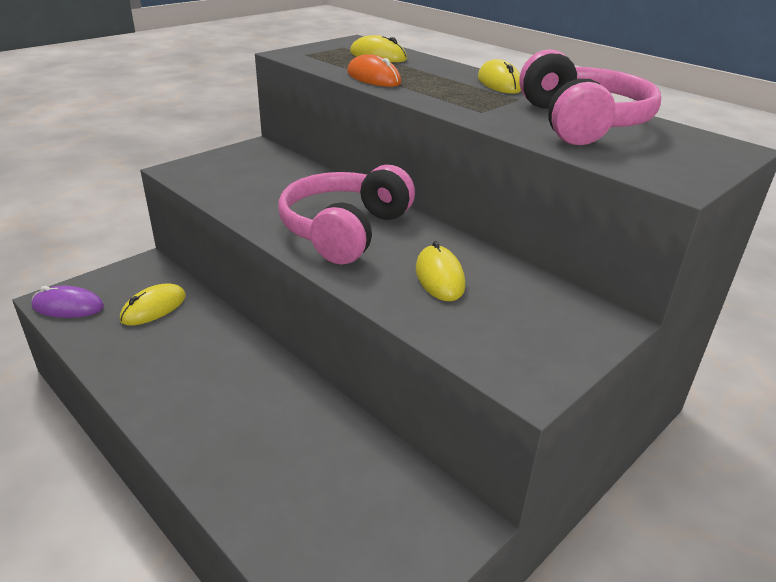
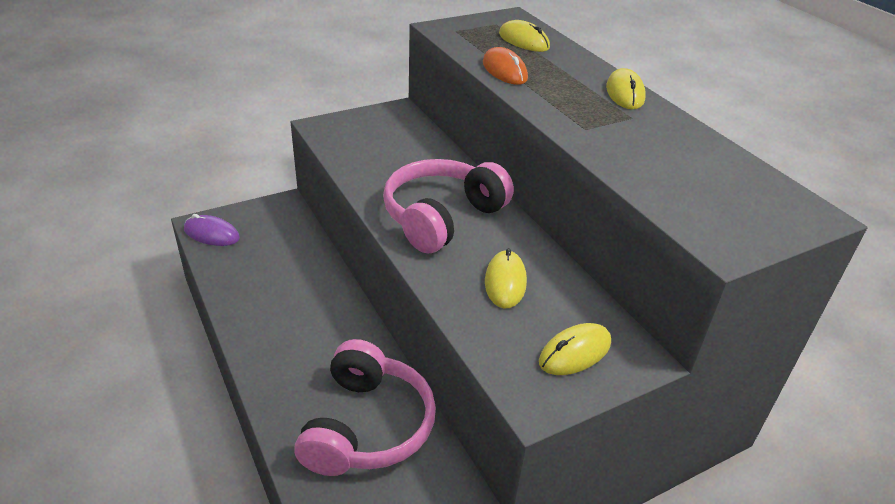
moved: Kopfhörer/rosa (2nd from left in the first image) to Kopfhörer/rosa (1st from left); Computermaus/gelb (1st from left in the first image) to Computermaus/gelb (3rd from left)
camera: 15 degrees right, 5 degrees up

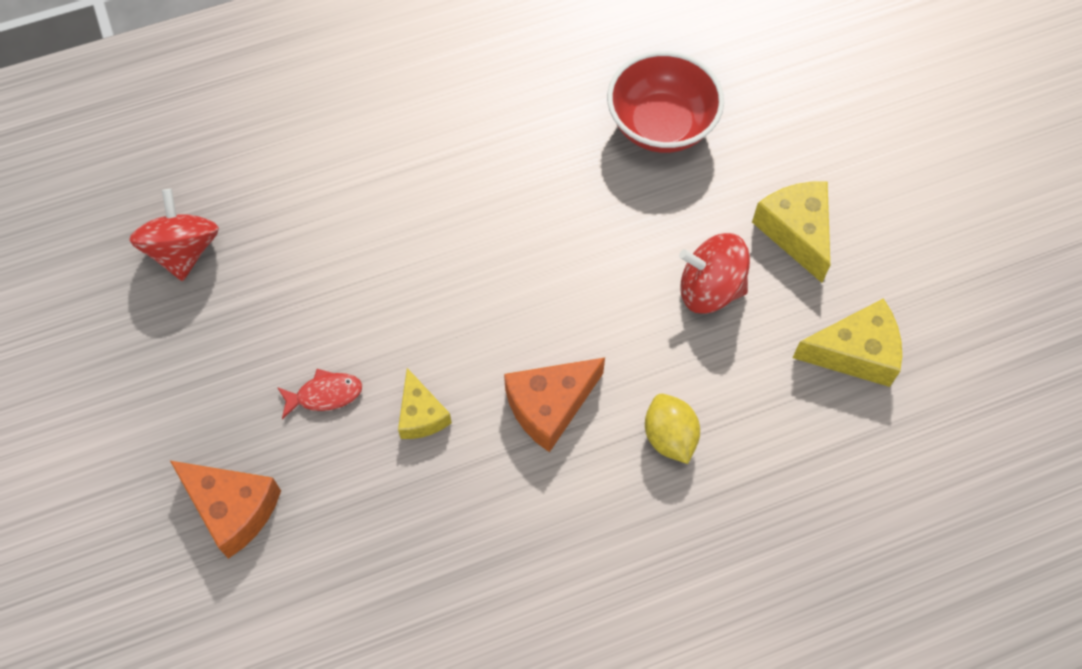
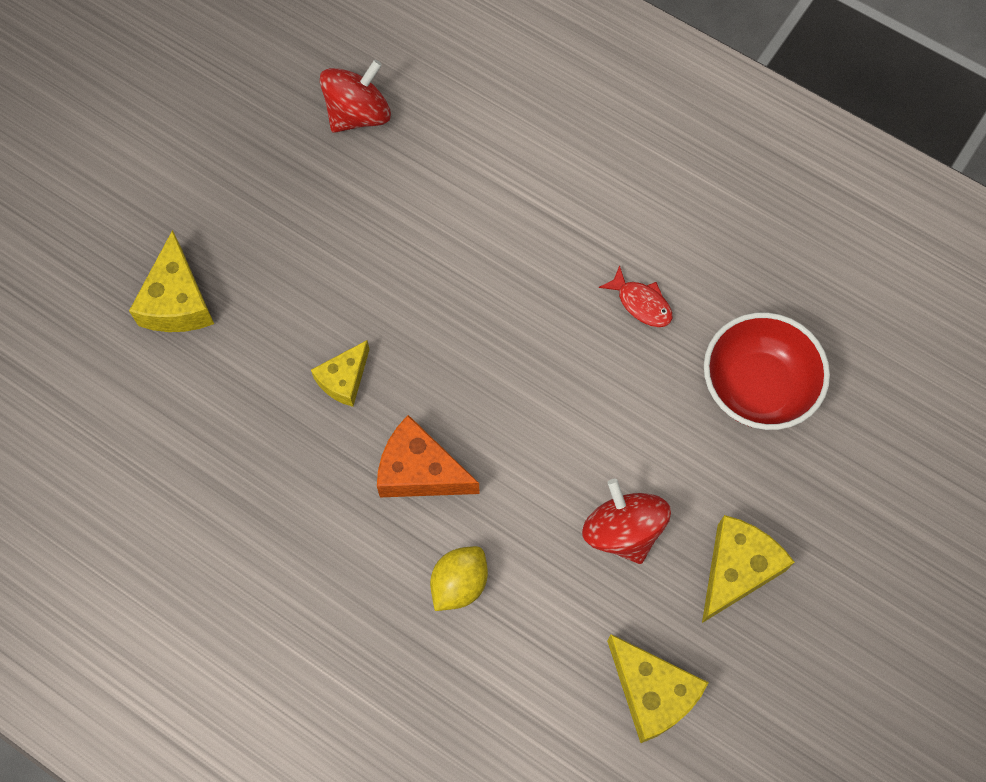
moved: Fisch/rot
recoloured: Käse/orange (1st from left) to Käse/gelb (1st from left)
camera: 55 degrees right, 5 degrees up

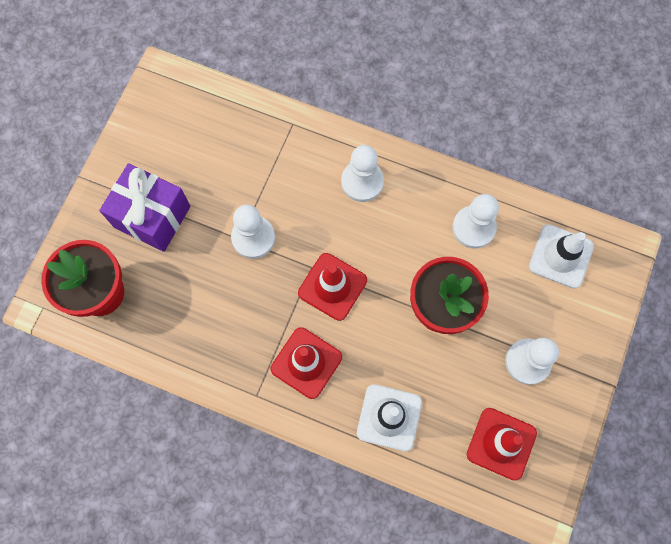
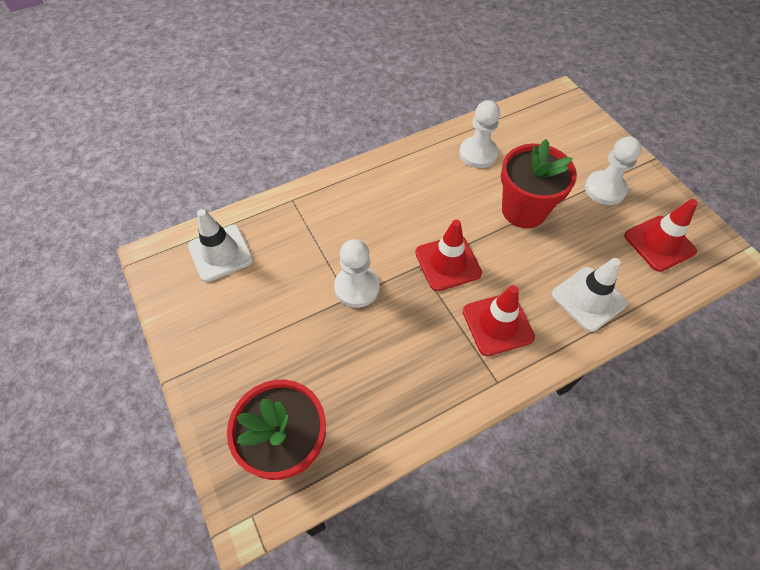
removed: Geschenk/lila; Bauer/weiß (2nd from left)
moved: Leitkegel/weiß (2nd from left in the first image) to Leitkegel/weiß (1st from left)
camera: 50 degrees left, 15 degrees down

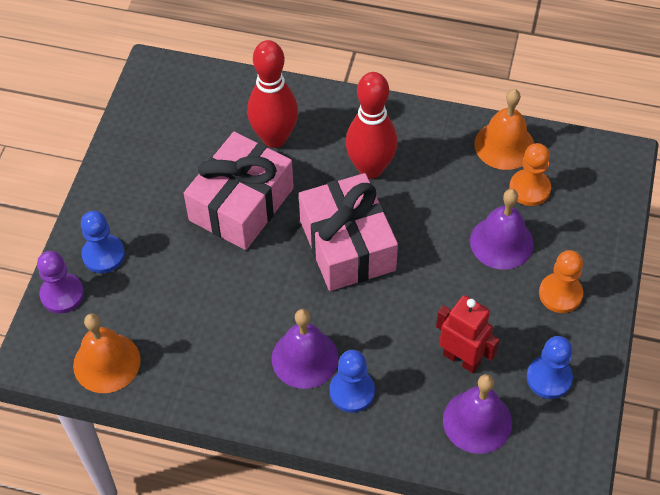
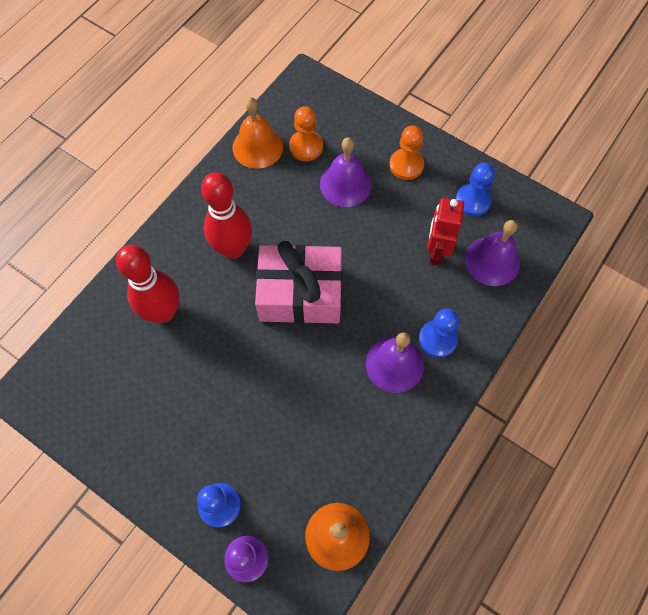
removed: Geschenk/rosa (1st from left)
turned: Roboter/rot 45 degrees counterclockwise
camera: 70 degrees left, 10 degrees up

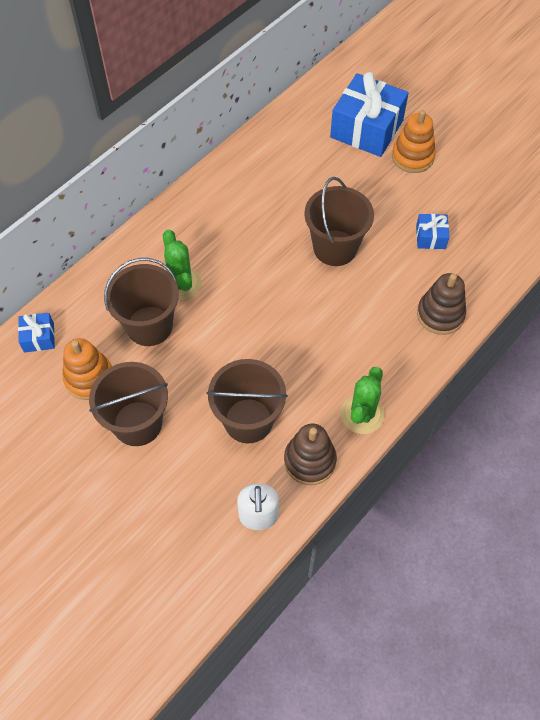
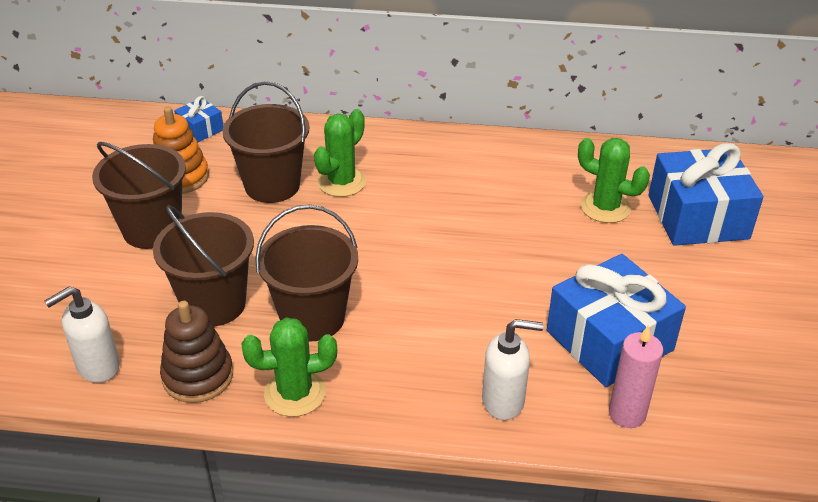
removed: Stapelspielzeug/orange (2nd from left)
added: Kaktus/grün (3rd from left); Kerze/rosa
moved: Eimer/braun (4th from left)
replaced: Stapelspielzeug/braun (2nd from left) to Seifenspender/weiß (2nd from left)
resized: Geschenk/blau (3rd from left in the first image) x2.13
camera: 55 degrees right, 20 degrees down

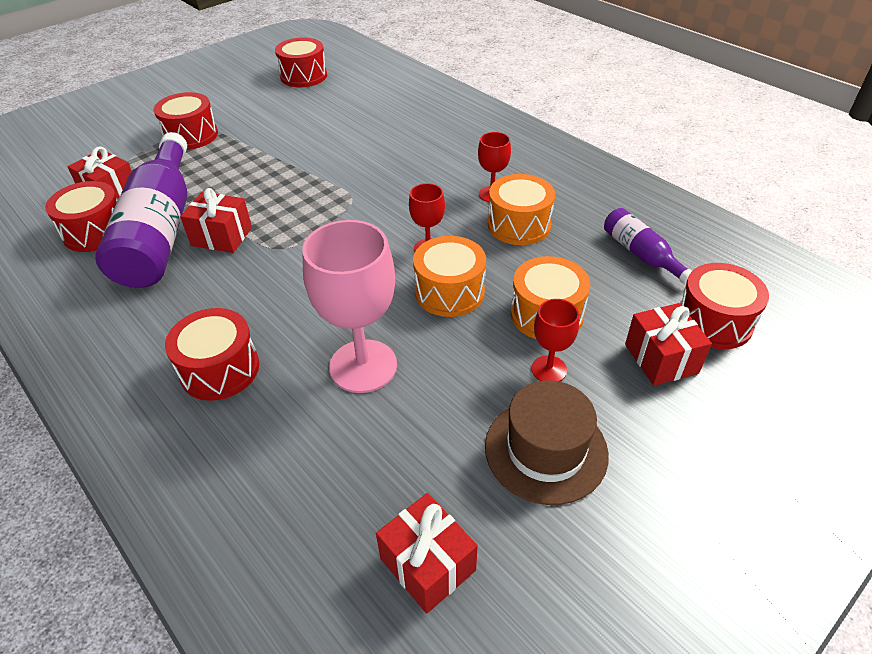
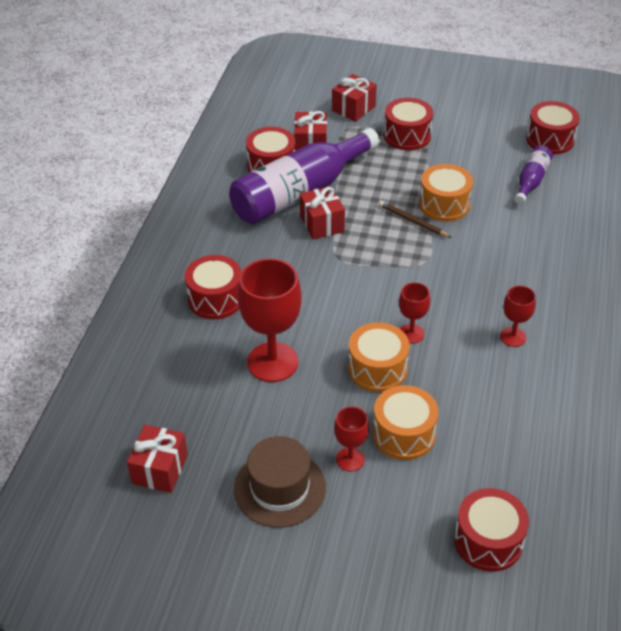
added: Bleistift/braun
moved: Geschenk/rot (4th from left); Trommel/orange (2nd from left in the first image) to Trommel/orange (3rd from left); Flasche/lila (2nd from left)
recoloured: Kelch/rosa to Kelch/rot (1st from left)
camera: 55 degrees right, 0 degrees up

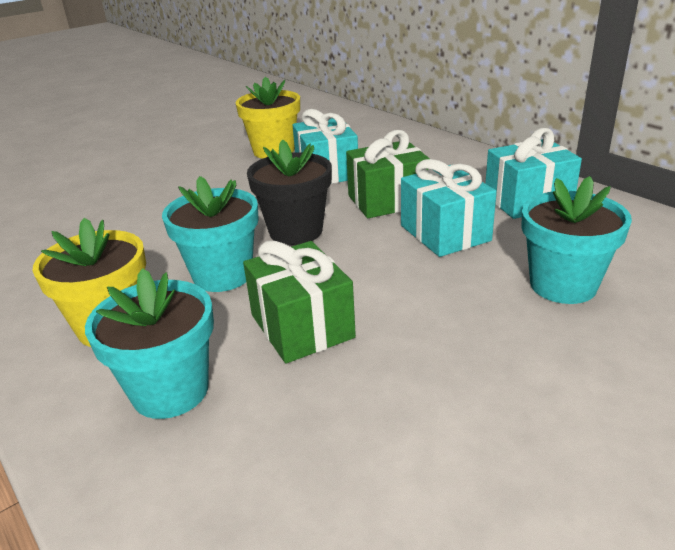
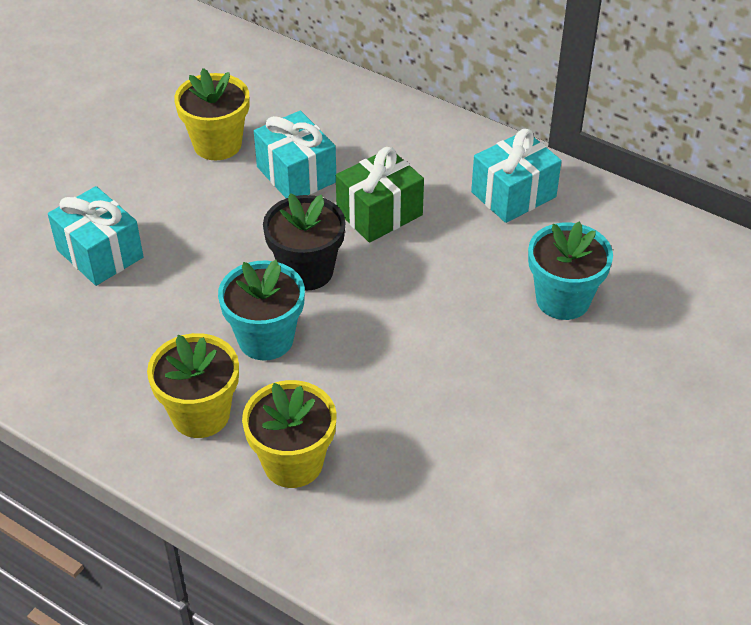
removed: Geschenk/grün (1st from left)
moved: Geschenk/türkis (2nd from left in the first image) to Geschenk/türkis (1st from left)
recoloured: Blumentopf/türkis (1st from left) to Blumentopf/gelb (3rd from left)
camera: 20 degrees left, 15 degrees up

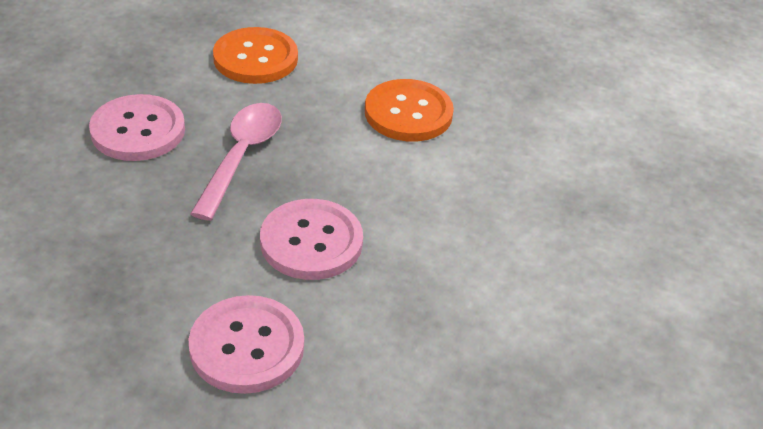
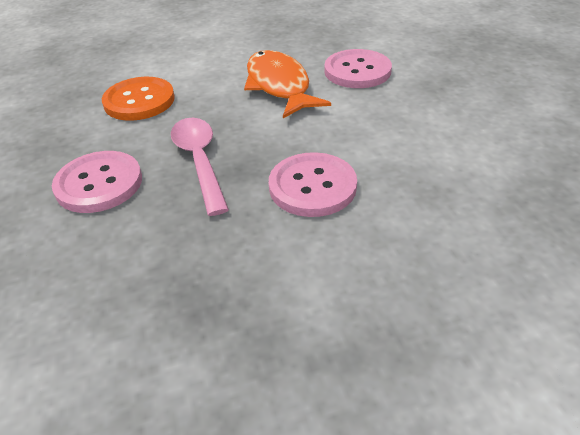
moved: Knopf/rosa (2nd from left in the first image) to Knopf/rosa (3rd from left)
replaced: Knopf/orange (2nd from left) to Fisch/orange
camera: 30 degrees left, 0 degrees up

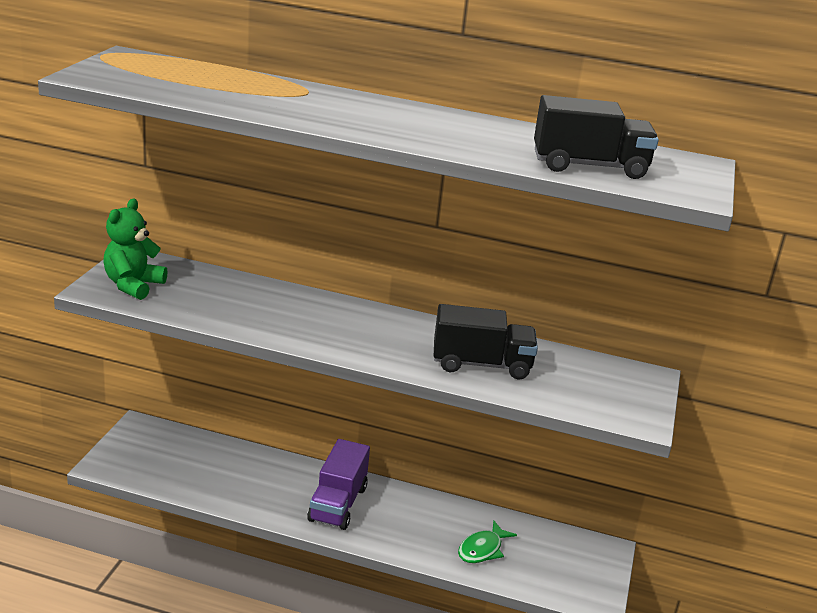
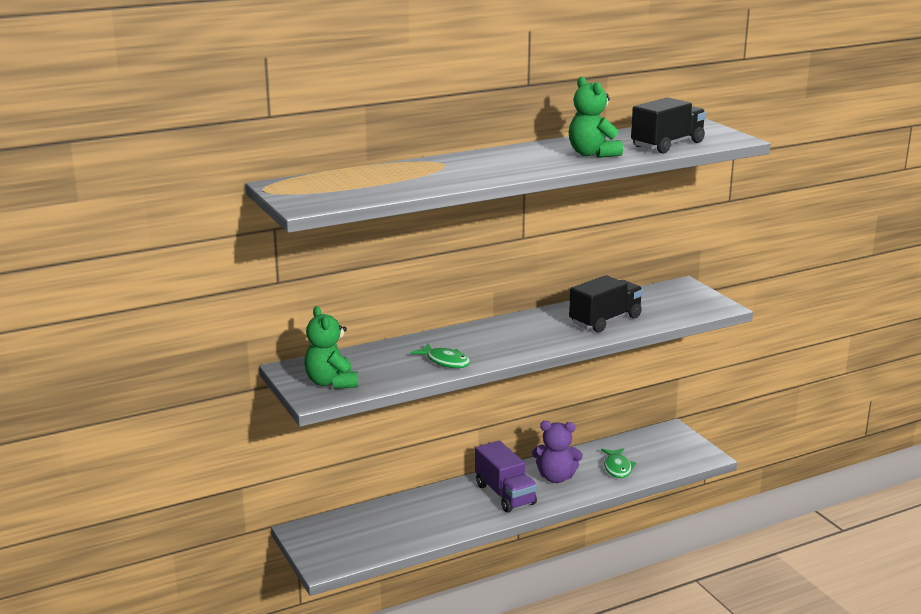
added: Fisch/grün (1st from left); Teddybär/lila; Teddybär/grün (2nd from left)
camera: 40 degrees left, 5 degrees down

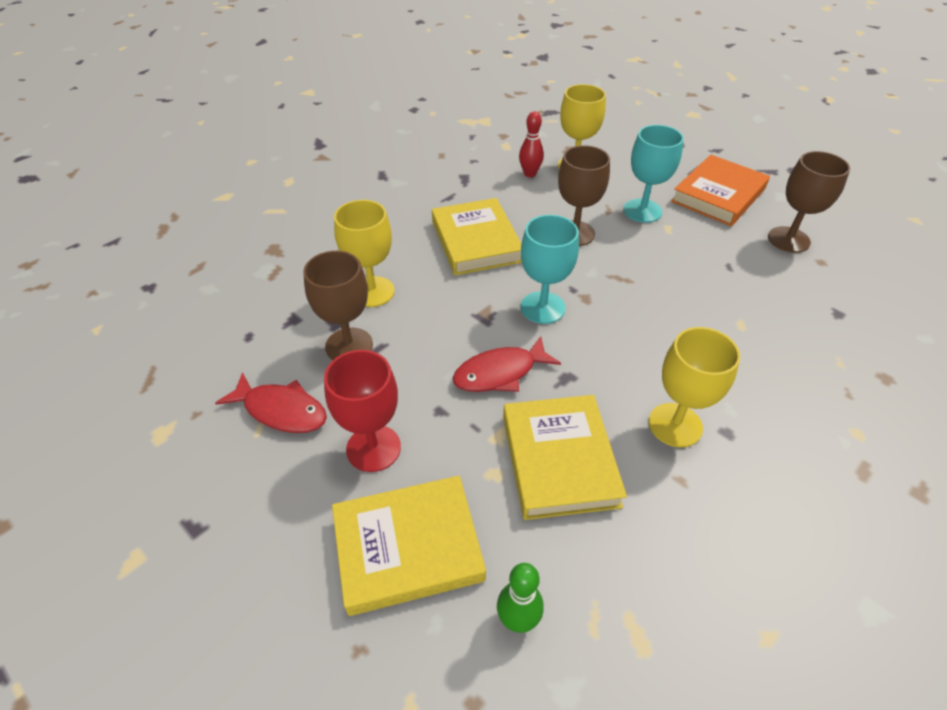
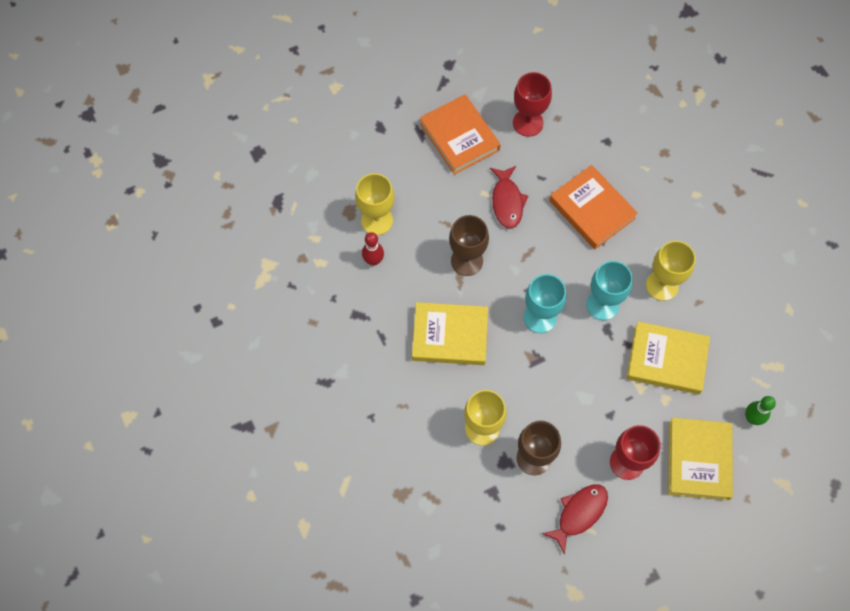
added: Buch/orange (2nd from left)
moved: Fisch/rot (2nd from left in the first image) to Fisch/rot (1st from left); Kelch/türkis (2nd from left)
recoloured: Kelch/braun (3rd from left) to Kelch/rot (1st from left)
camera: 70 degrees left, 20 degrees up

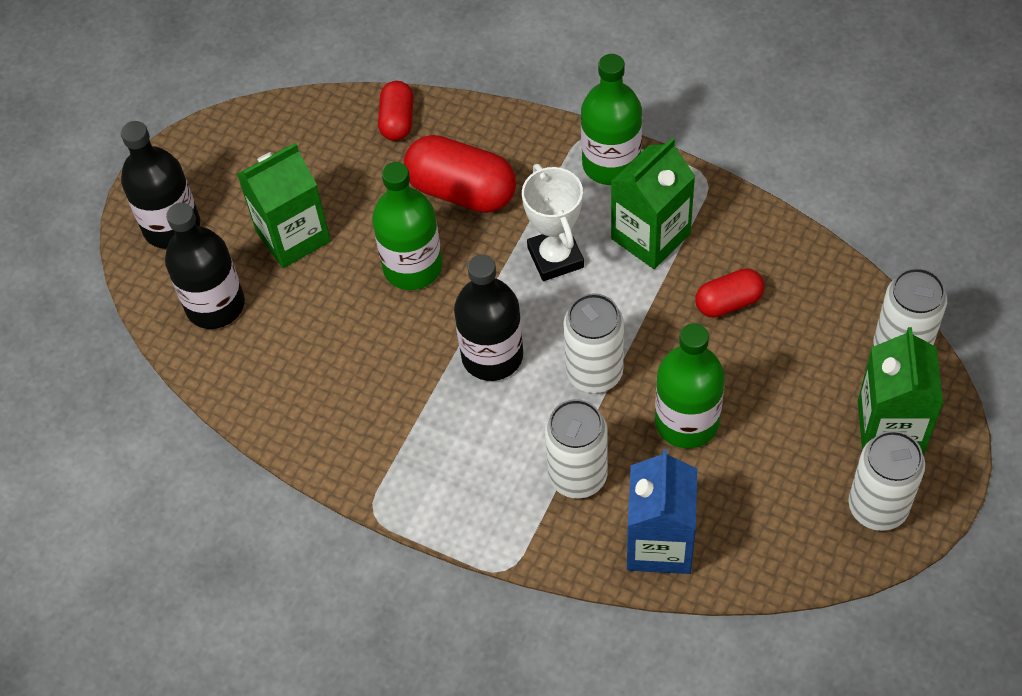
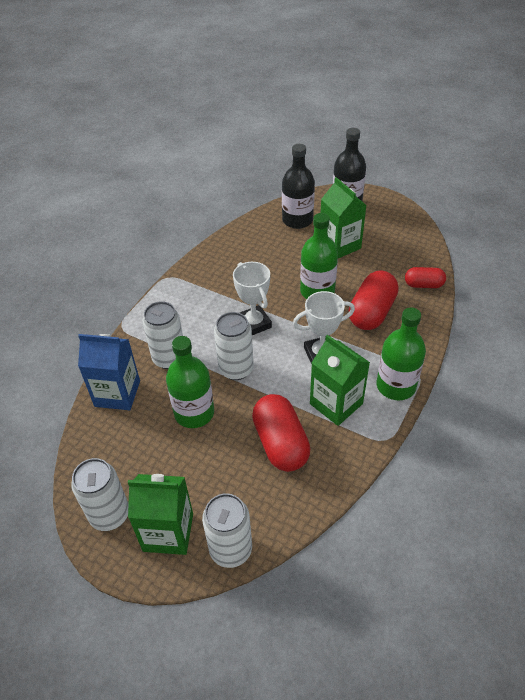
replaced: Flasche/schwarz (3rd from left) to Pokal/weiß (1st from left)
resized: Kapsel/rot (3rd from left in the first image) x1.71
camera: 90 degrees right, 10 degrees down

